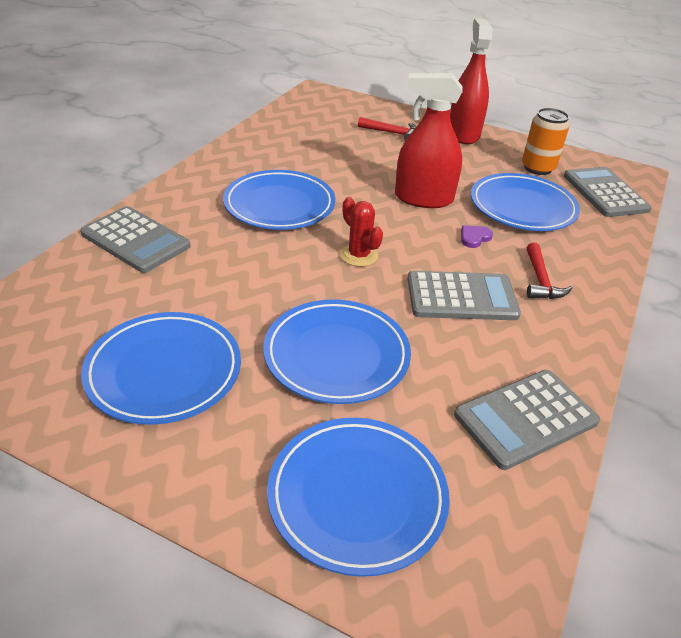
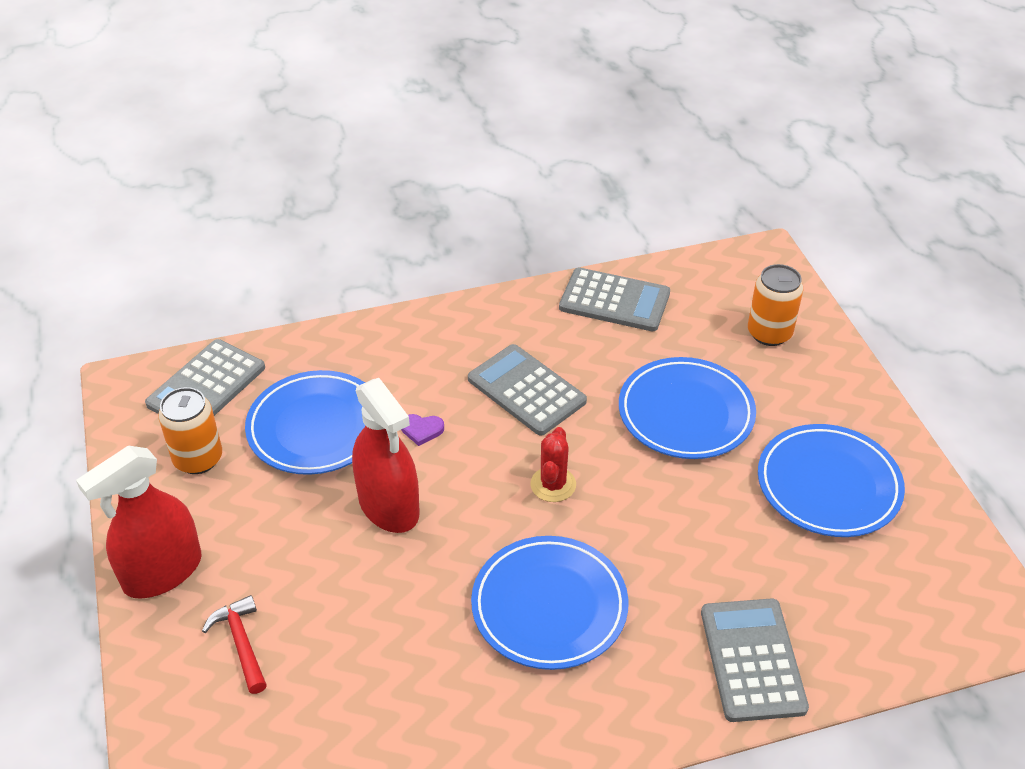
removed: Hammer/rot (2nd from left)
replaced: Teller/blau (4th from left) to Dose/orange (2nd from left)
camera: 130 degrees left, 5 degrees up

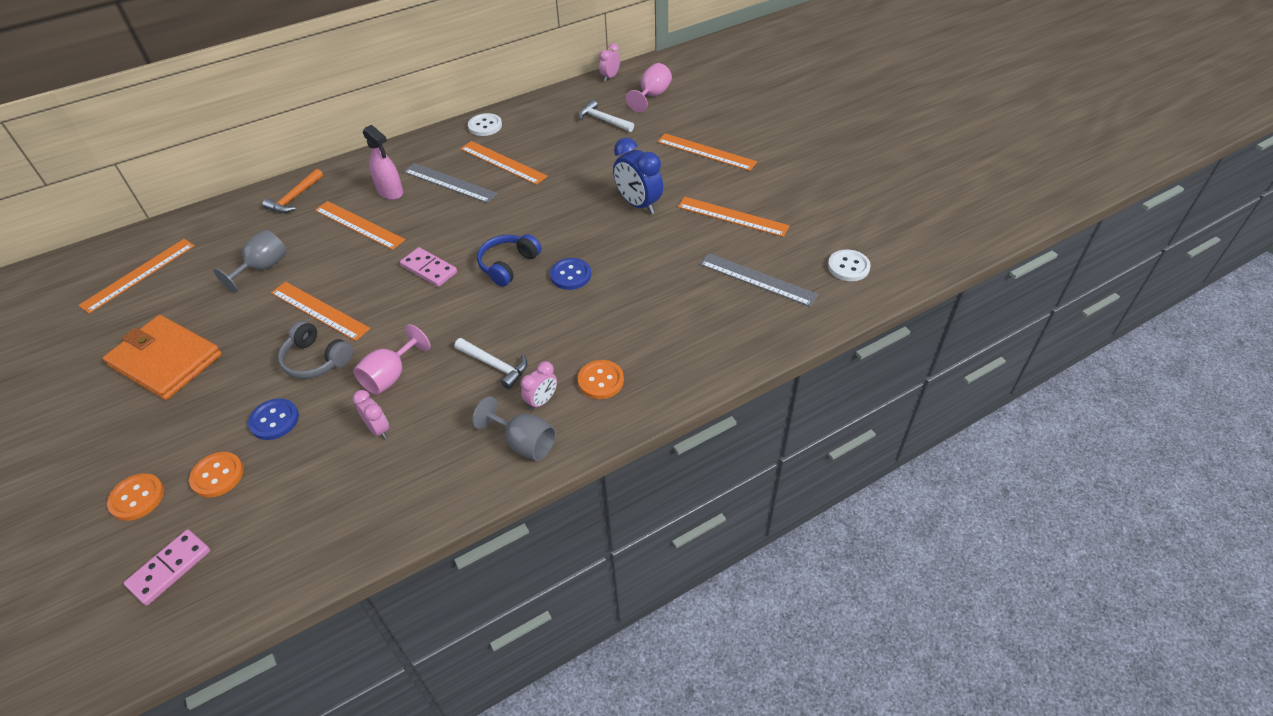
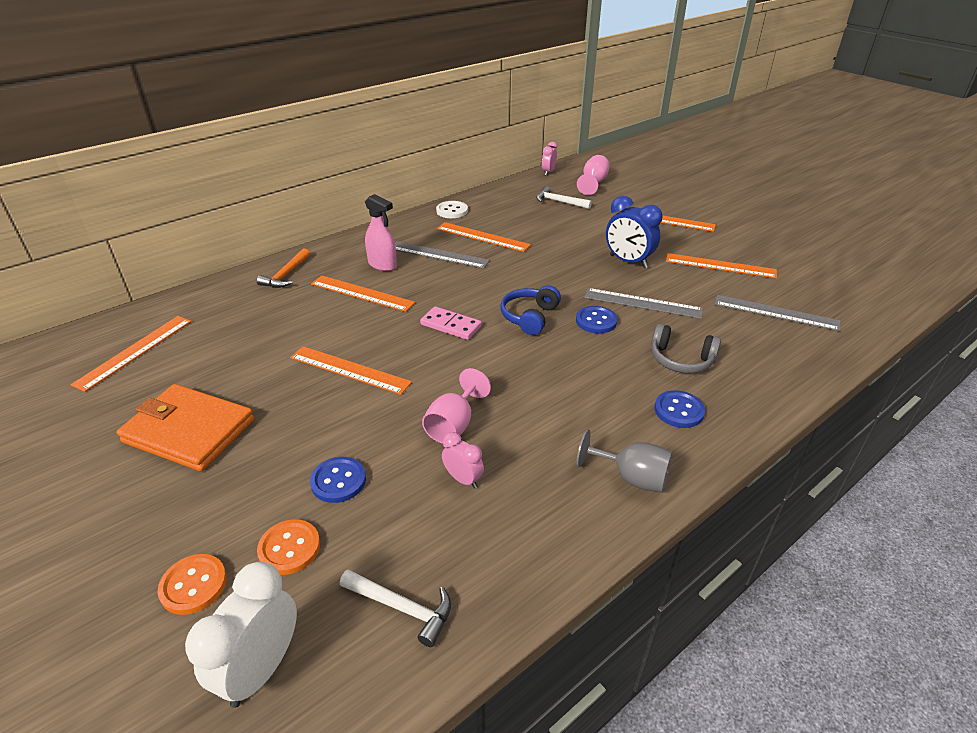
removed: Kelch/grau (1st from left); Wecker/rosa (2nd from left); Knopf/weiß (2nd from left)
added: Lineal/grau (2nd from left)
moved: Hammer/weiß (1st from left); Kopfhörer/grau
replaced: Dominostein/rosa (1st from left) to Wecker/weiß
recoloured: Knopf/orange (3rd from left) to Knopf/blau (3rd from left)
camera: 10 degrees left, 10 degrees down

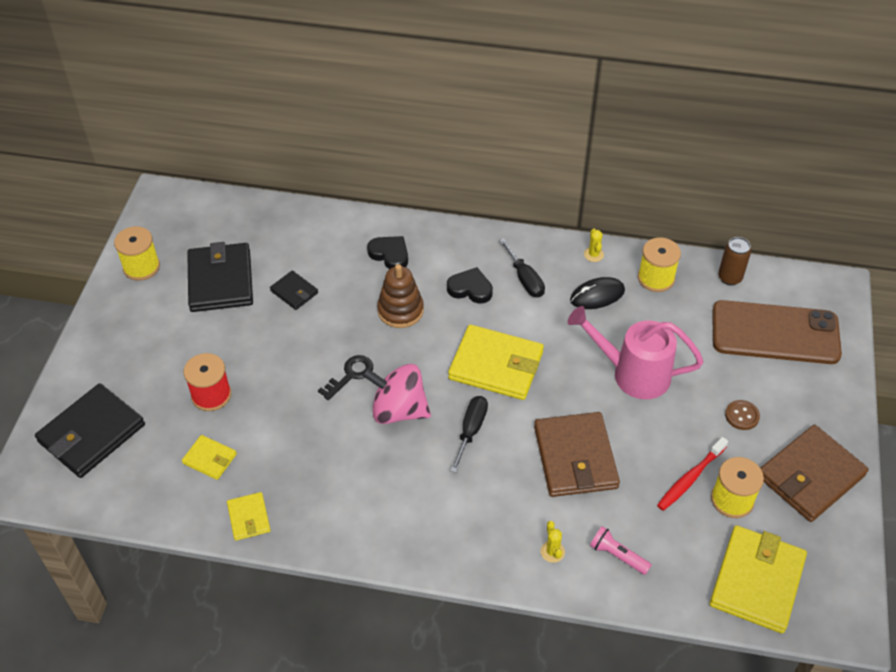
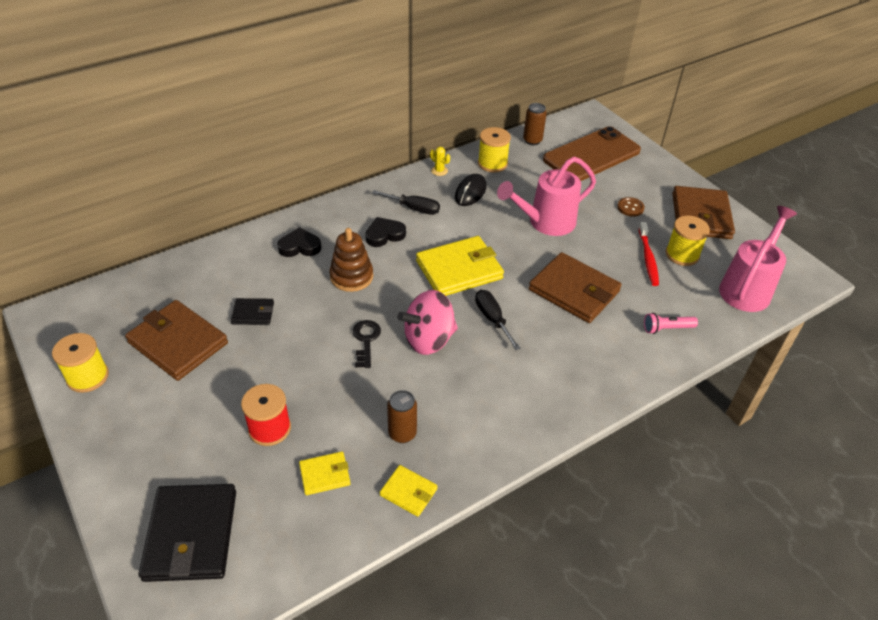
removed: Kaktus/gelb (1st from left)
added: Dose/braun (1st from left)
replaced: Geldbörse/gelb (4th from left) to Gießkanne/rosa (2nd from left)
recoloured: Geldbörse/schwarz (2nd from left) to Geldbörse/braun (1st from left)
camera: 45 degrees left, 5 degrees down

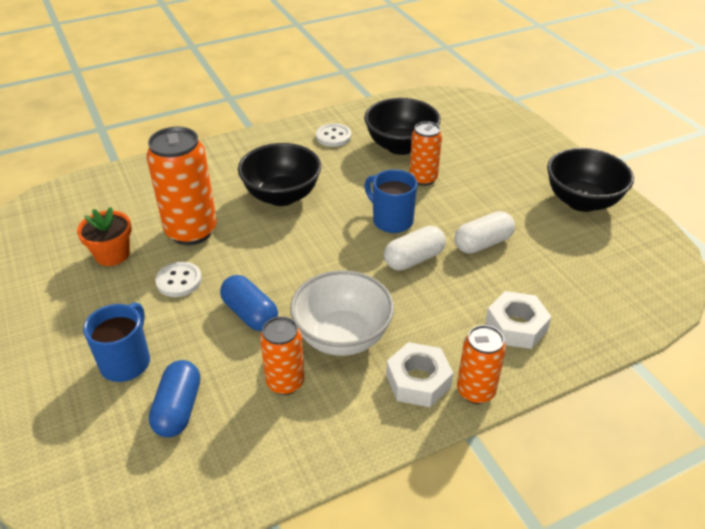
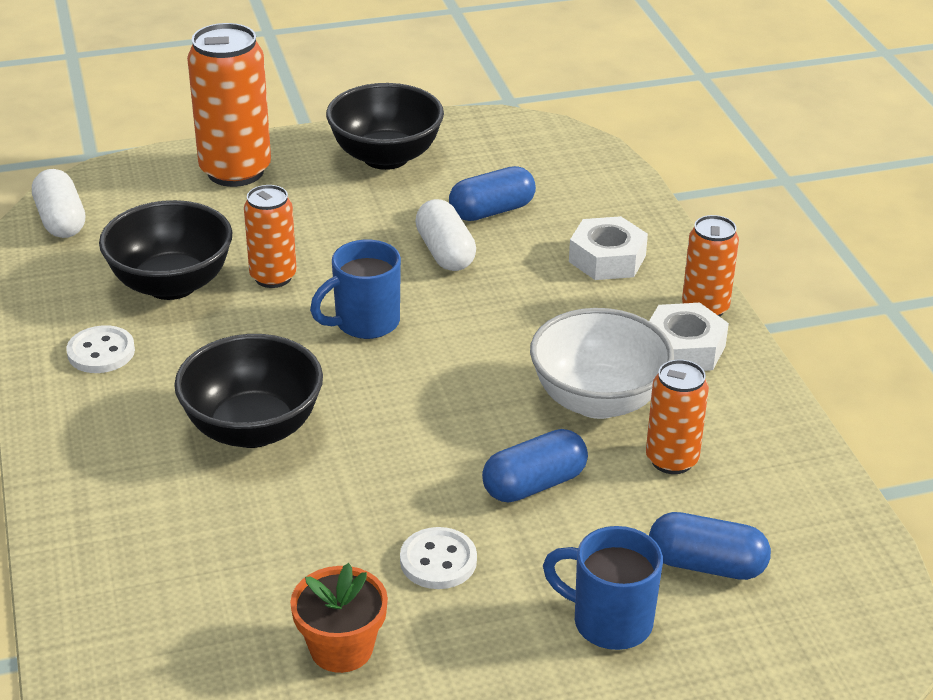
added: Kapsel/blau (1st from left)
moved: Kapsel/weiß (1st from left); Dose/orange (1st from left)
camera: 80 degrees left, 5 degrees down

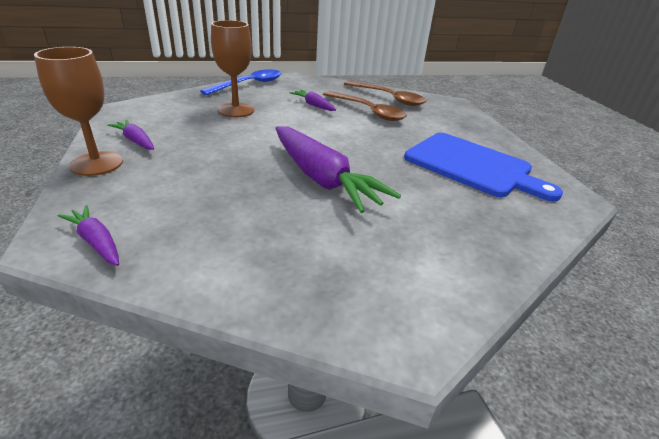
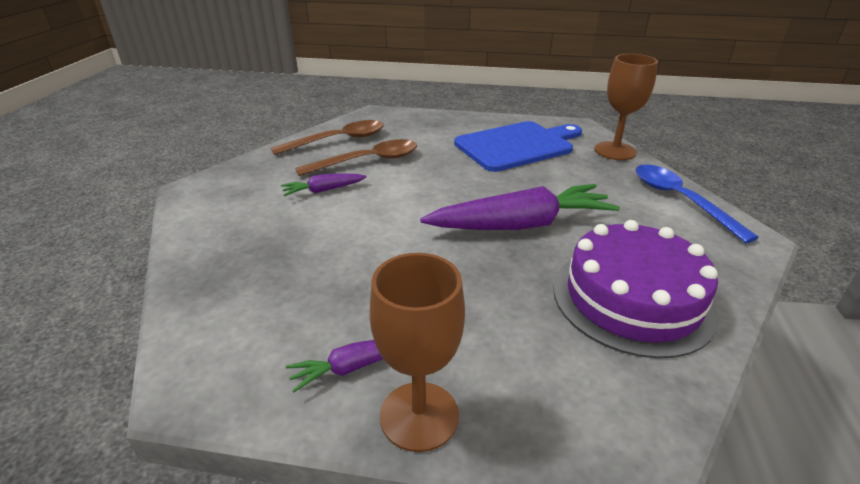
removed: Karotte/lila (1st from left)
added: Kuchen/lila
moved: Kelch/braun (2nd from left); Löffel/blau
camera: 65 degrees left, 0 degrees up

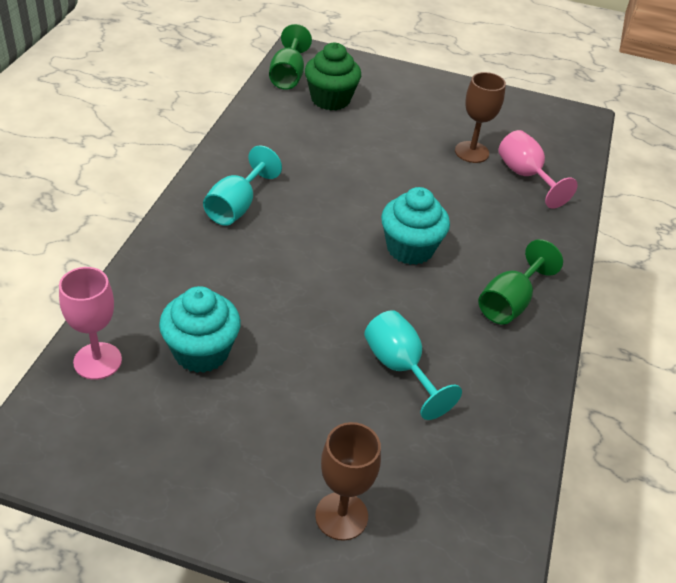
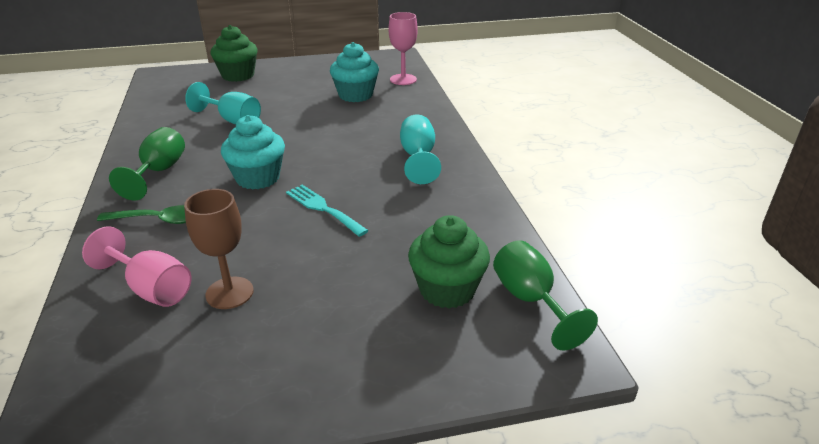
added: Löffel/grün; Gabel/türkis
replaced: Kelch/braun (1st from left) to Muffin/grün (1st from left)
camera: 155 degrees right, 10 degrees down

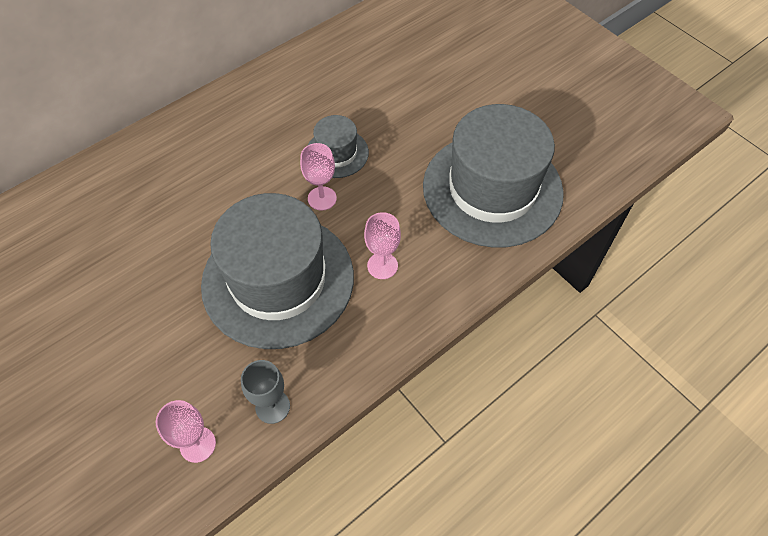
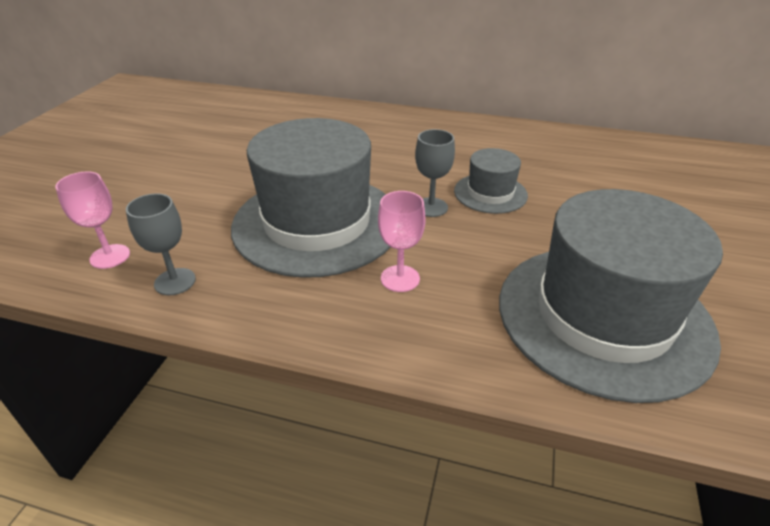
recoloured: Kelch/rosa (2nd from left) to Kelch/grau (2nd from left)
camera: 55 degrees right, 20 degrees down

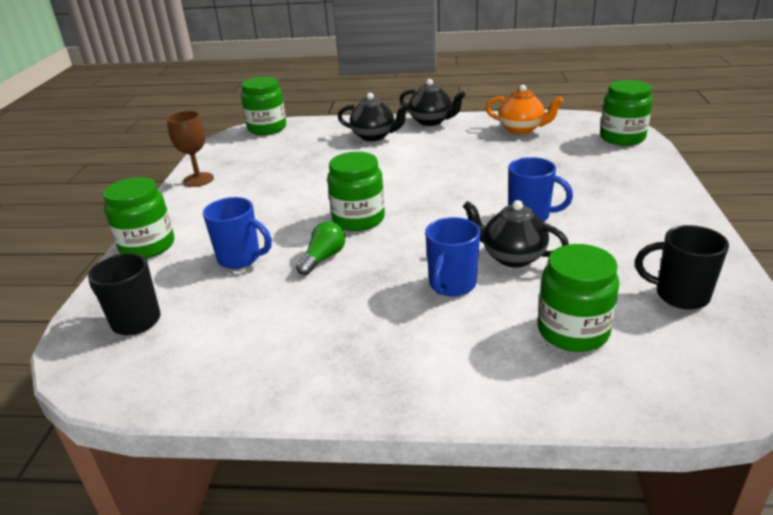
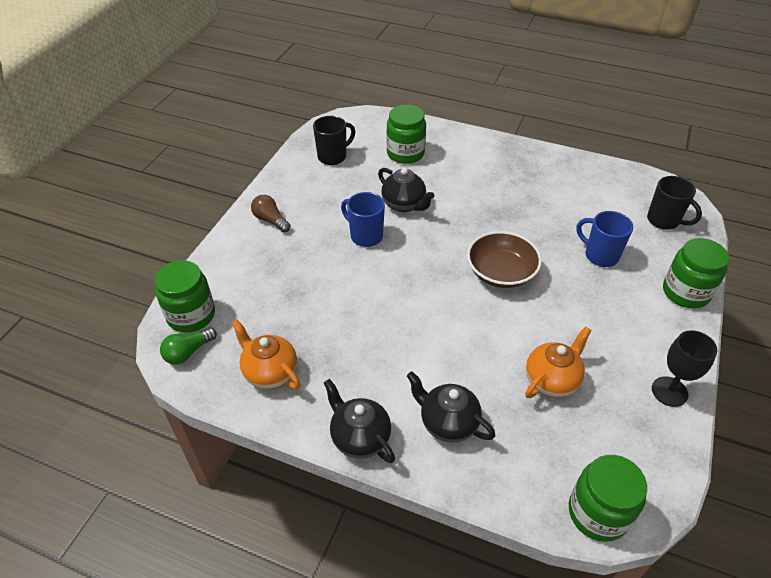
removed: Tasse/blau (2nd from left)
added: Glühbirne/braun; Teekanne/orange (2nd from left)
moved: Glühbirne/grün
replaced: Einmachglas/grün (3rd from left) to Schüssel/braun
recoloured: Kelch/braun to Kelch/schwarz
turned: Tasse/schwarz (2nd from left in the first image) 75 degrees counterclockwise
camera: 165 degrees left, 15 degrees up

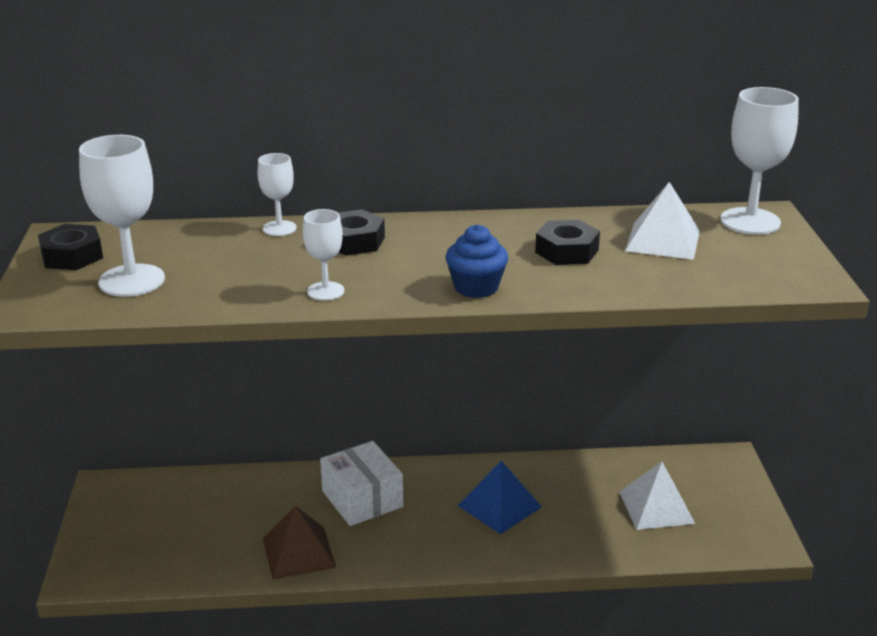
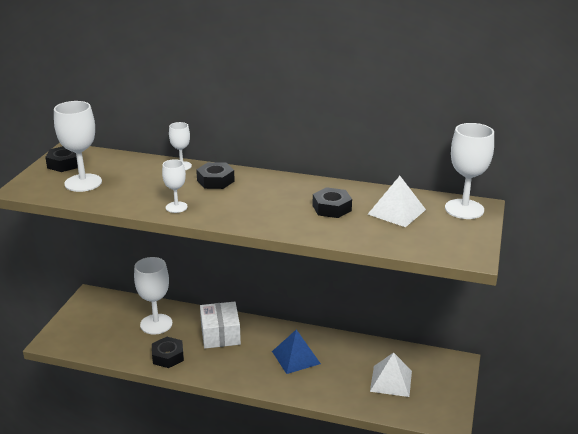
removed: Muffin/blau
added: Kelch/weiß (2nd from left)
replaced: Pyramide/braun to Sechskantmutter/schwarz (2nd from left)
camera: 20 degrees right, 0 degrees up

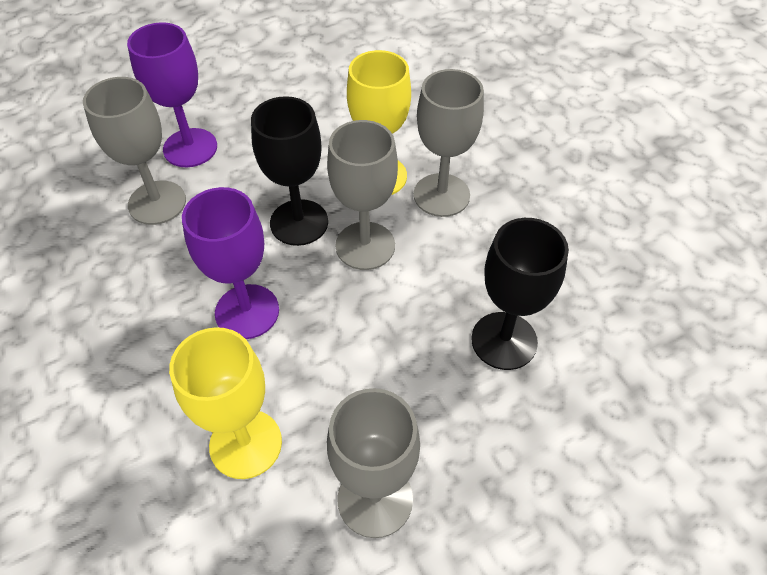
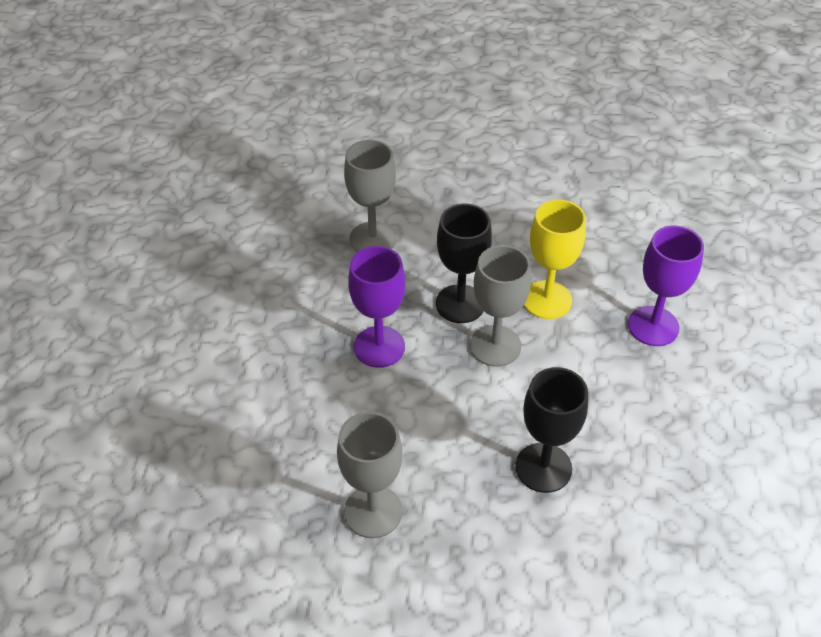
removed: Kelch/gelb (1st from left); Kelch/grau (4th from left)
moved: Kelch/lila (1st from left in the first image) to Kelch/lila (2nd from left)
camera: 35 degrees right, 5 degrees down

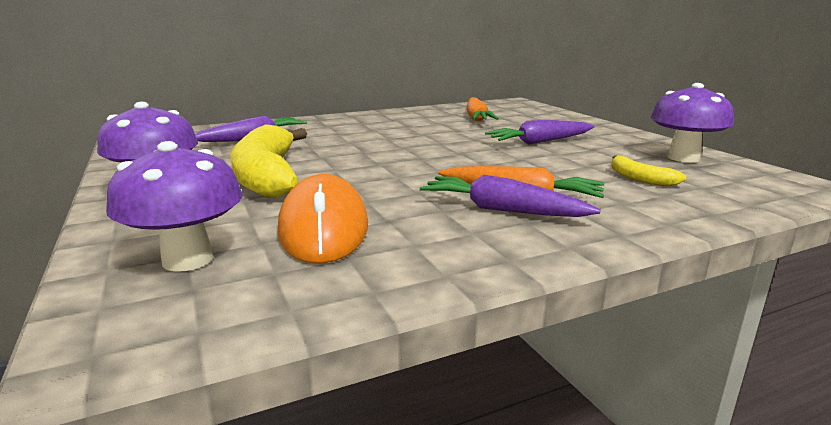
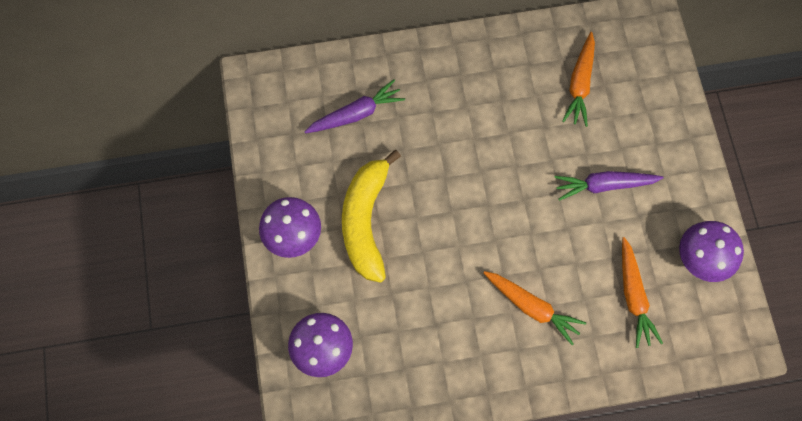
removed: Computermaus/orange; Karotte/lila (2nd from left)
replaced: Banane/gelb (2nd from left) to Karotte/orange (3rd from left)
camera: 15 degrees right, 50 degrees up

